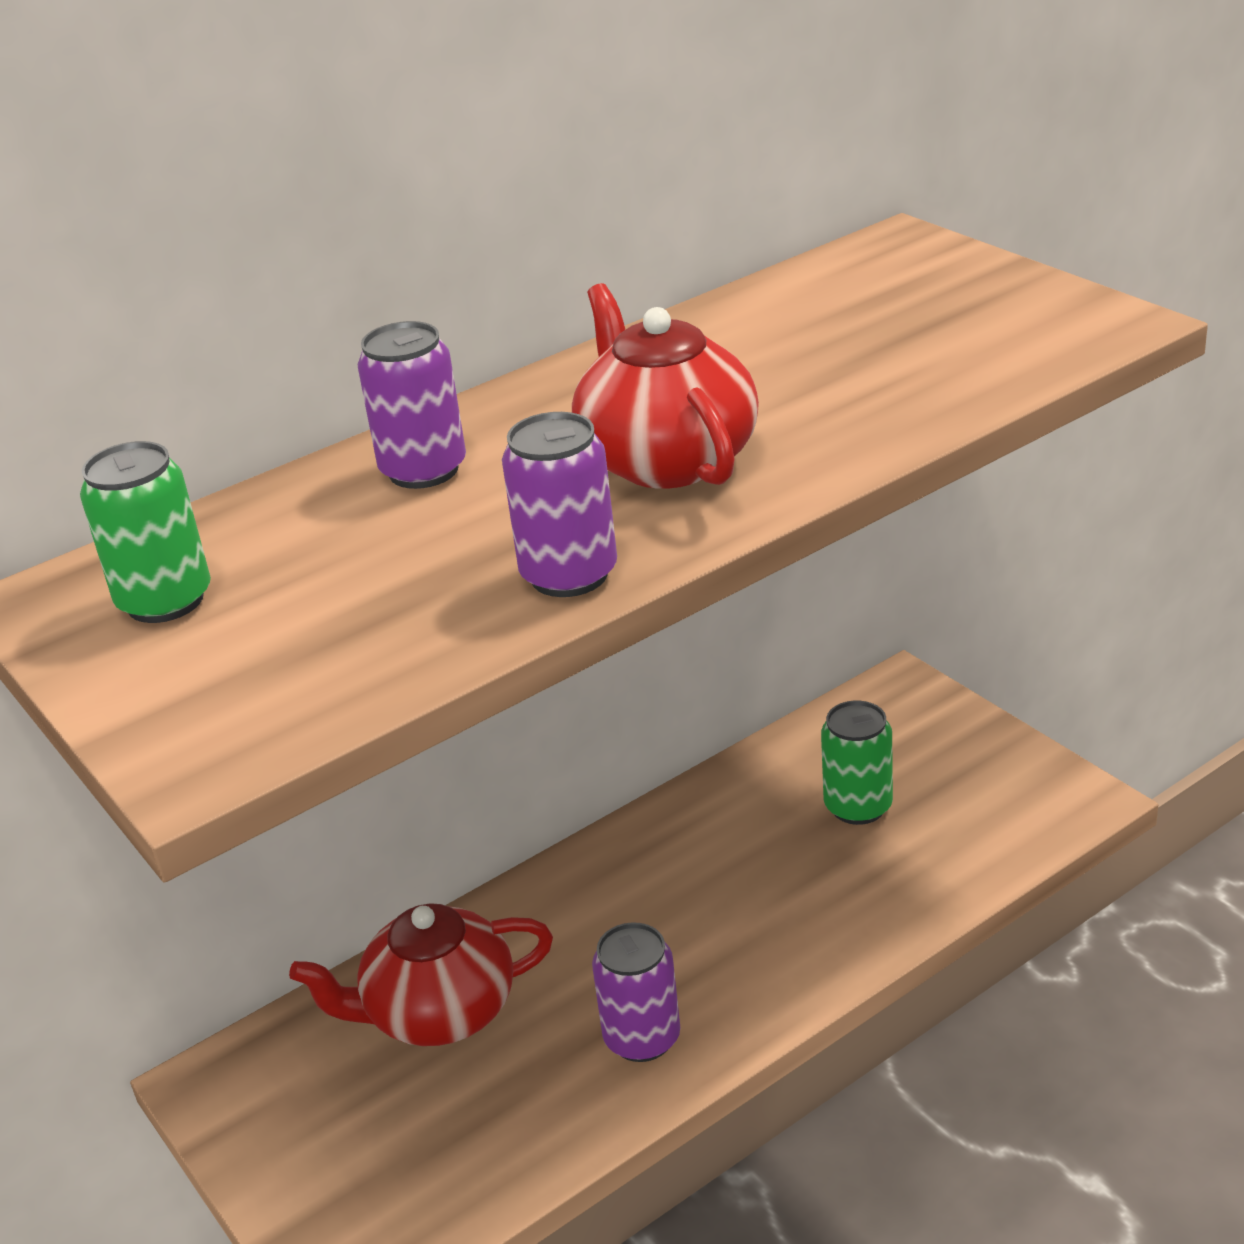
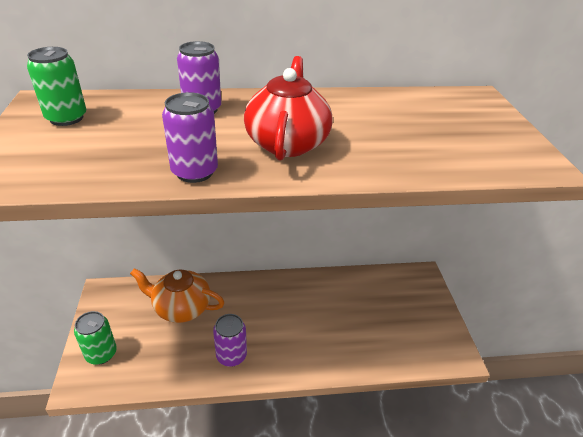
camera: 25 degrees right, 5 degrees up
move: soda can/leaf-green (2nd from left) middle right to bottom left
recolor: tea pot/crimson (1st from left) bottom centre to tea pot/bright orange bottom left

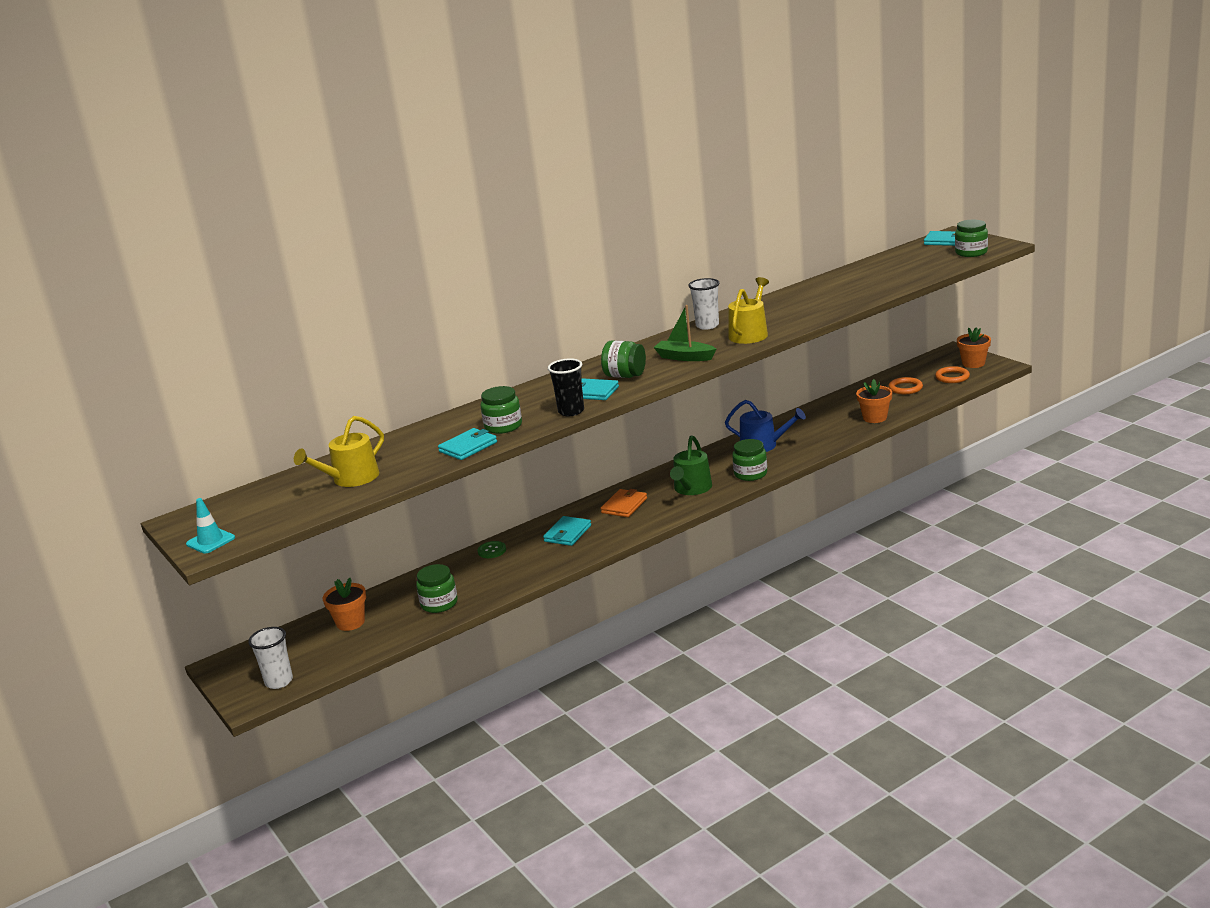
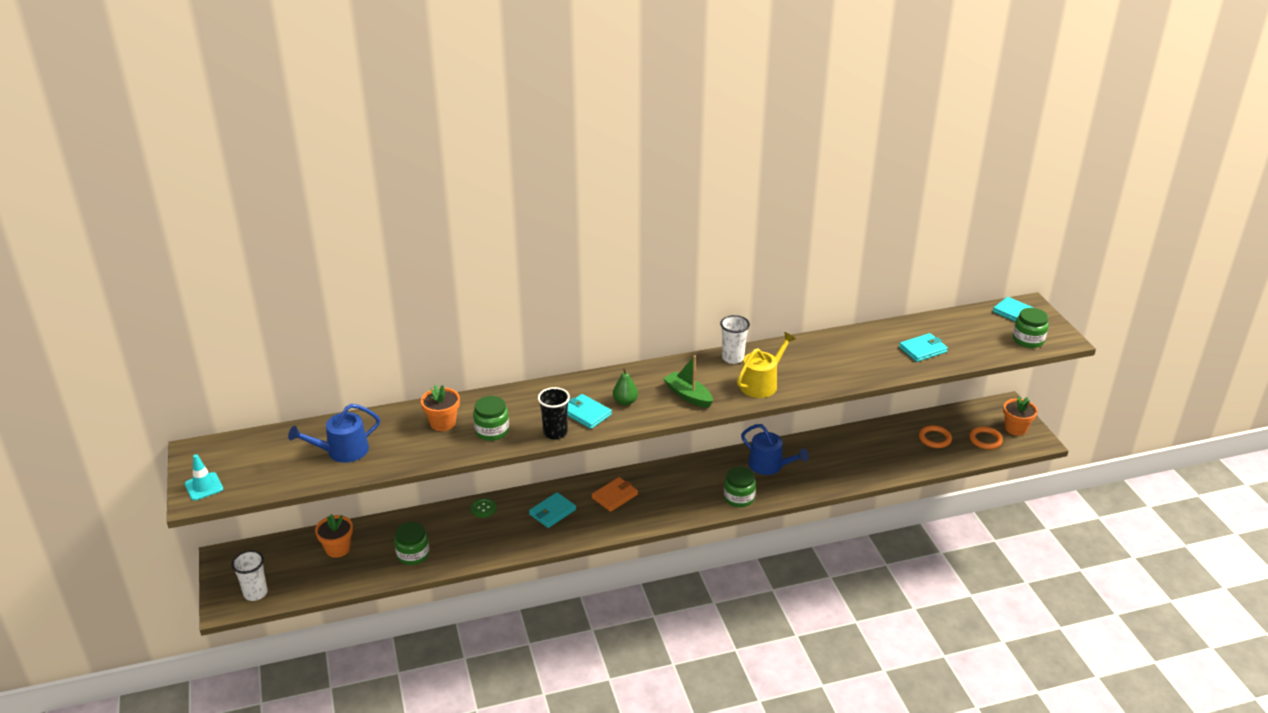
camera: 15 degrees right, 10 degrees up
delete: watering pot/leaf-green centre
move: billfold/aqua (1st from left in the first image) centre to billfold/aqua (3rd from left) middle right; flower pot/bright orange (2nd from left) middle right to centre
replace: preserve jar/leaf-green (3rd from left) centre to pear/leaf-green centre
recolor: watering pot/bright yellow (1st from left) middle left to watering pot/royal blue (1st from left) middle left

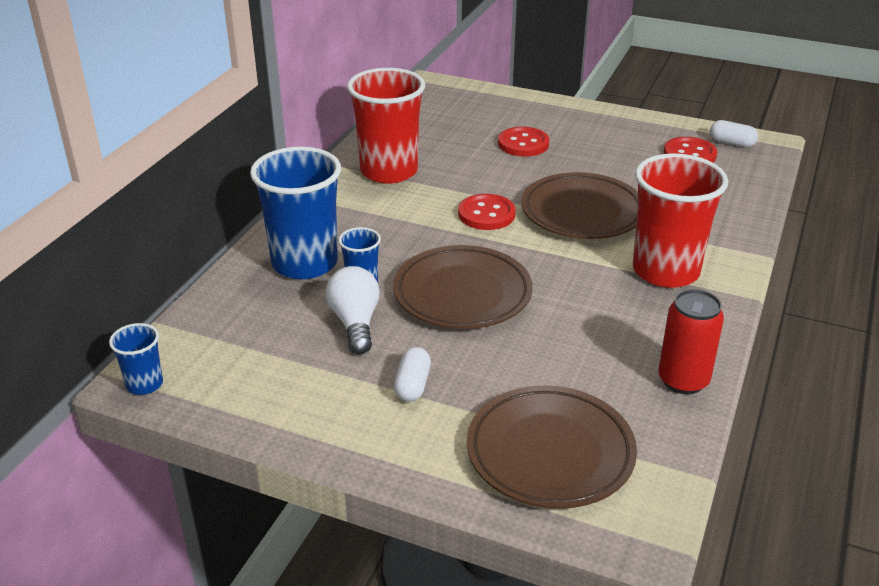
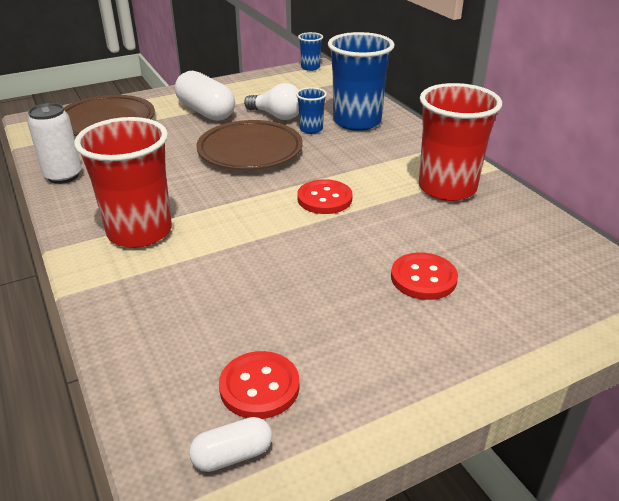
camera: 130 degrees right, 0 degrees up
delete: flat dish/russet (3rd from left) centre
recolor: soda can/crimson middle right to soda can/white top left
resize: capsule/white (1st from left) centre = top left x1.94

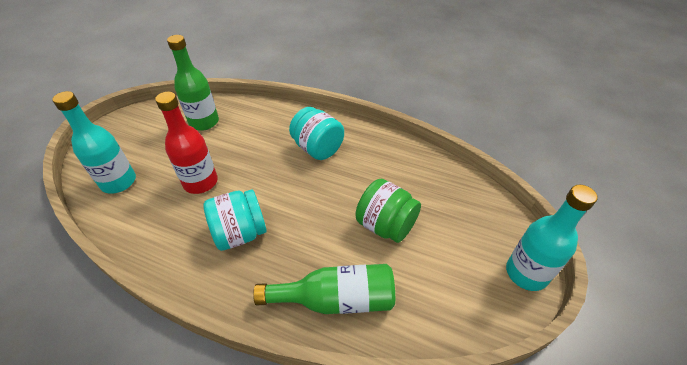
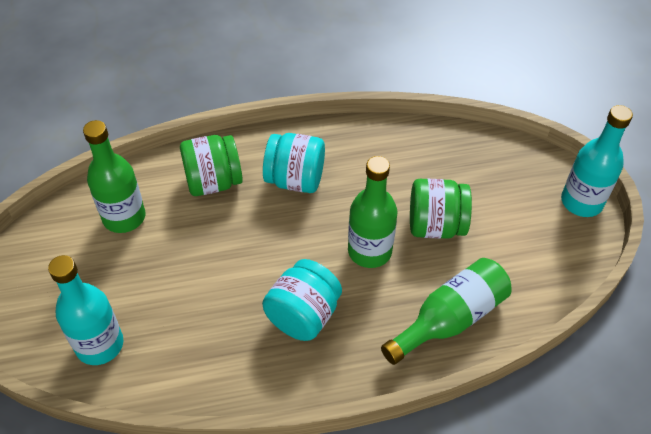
camera: 35 degrees left, 5 degrees up
delete: bottle/crimson middle left
insert: preserve jar/leaf-green (1st from left) middle left; bottle/leaf-green (2nd from left) centre

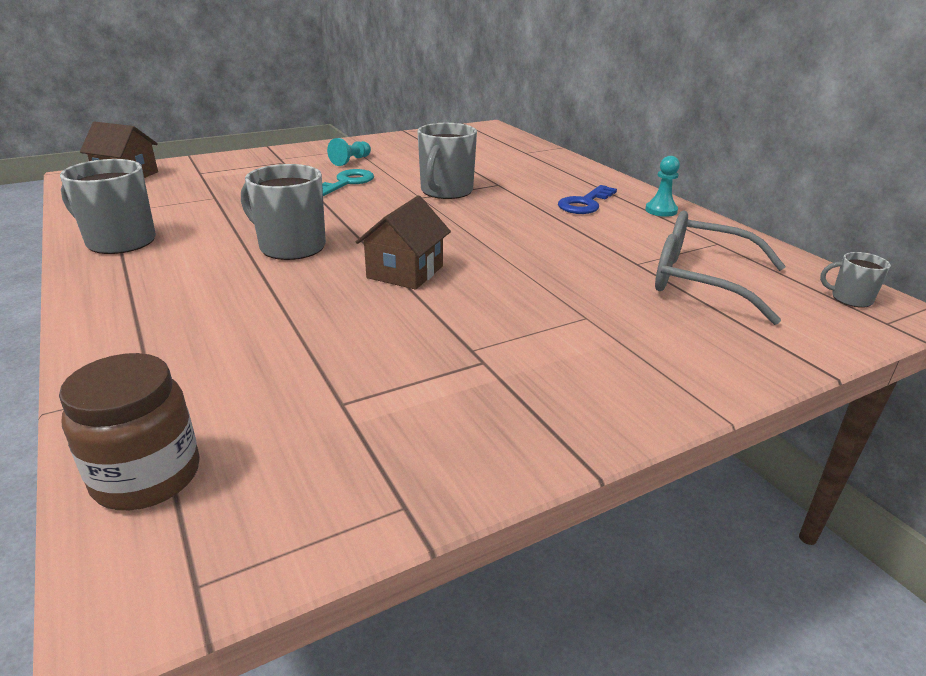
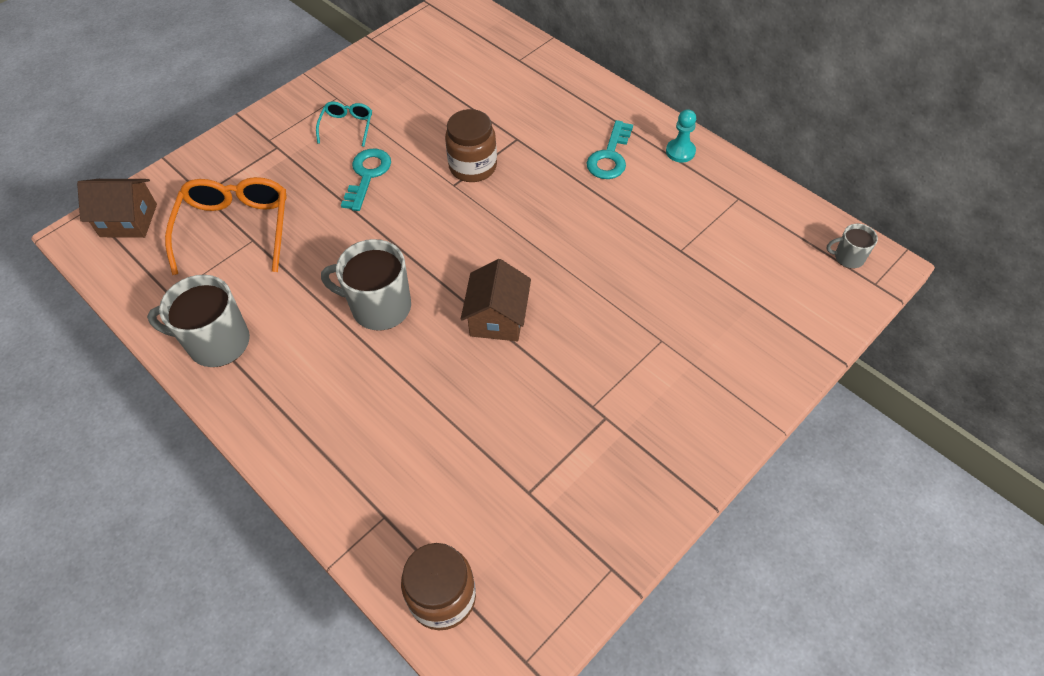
camera: 15 degrees left, 25 degrees up
delete: glasses/grey middle right
insert: glasses/bright orange middle left
replace: pawn/aqua (1st from left) top centre to glasses/aqua top left; tea mug/grey (3rd from left) top centre to preserve jar/russet (2nd from left) top centre
recolor: door key/royal blue top centre to door key/aqua (2nd from left) top centre

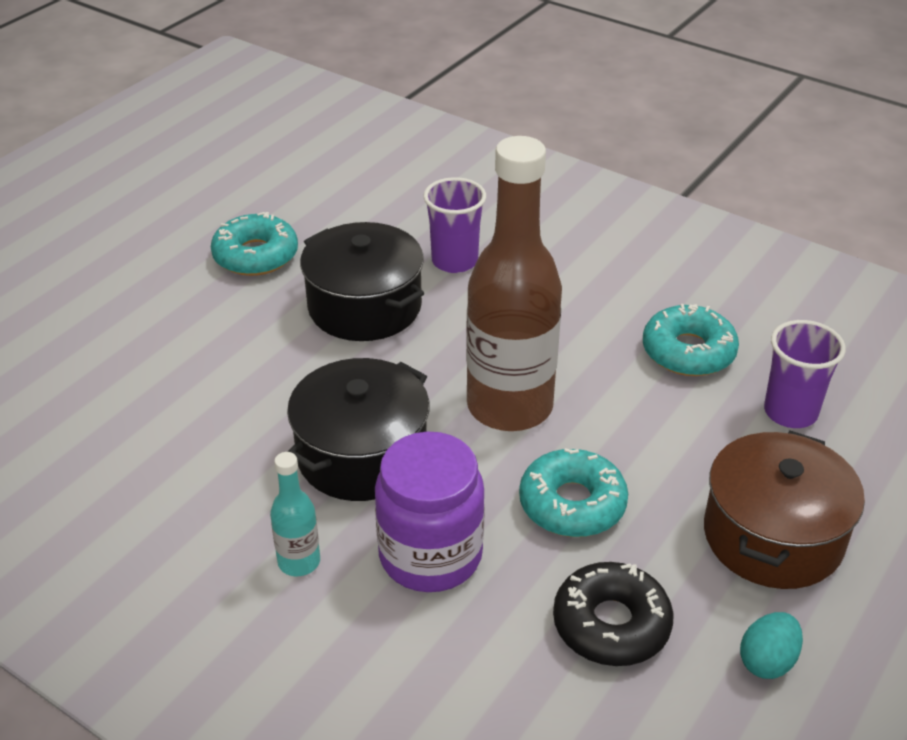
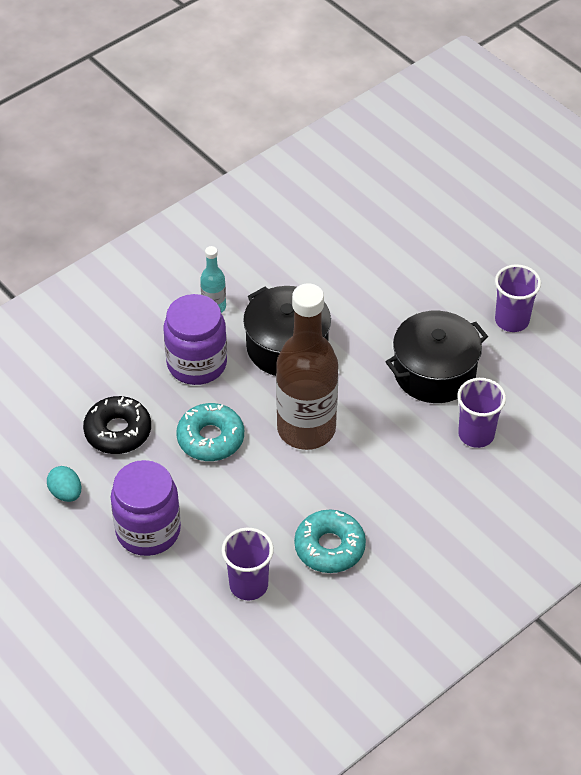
camera: 105 degrees right, 10 degrees up
replace: glazed donut/aqua (1st from left) top left to beaker/royal purple (3rd from left) middle right; stockpot/russet bottom right to preserve jar/royal purple (1st from left) middle left

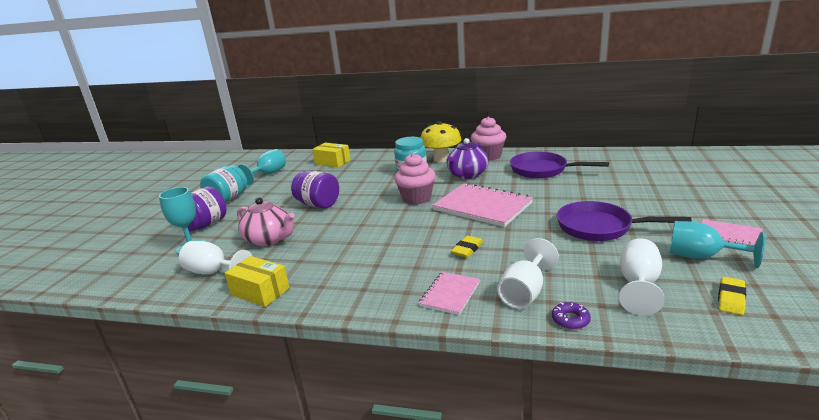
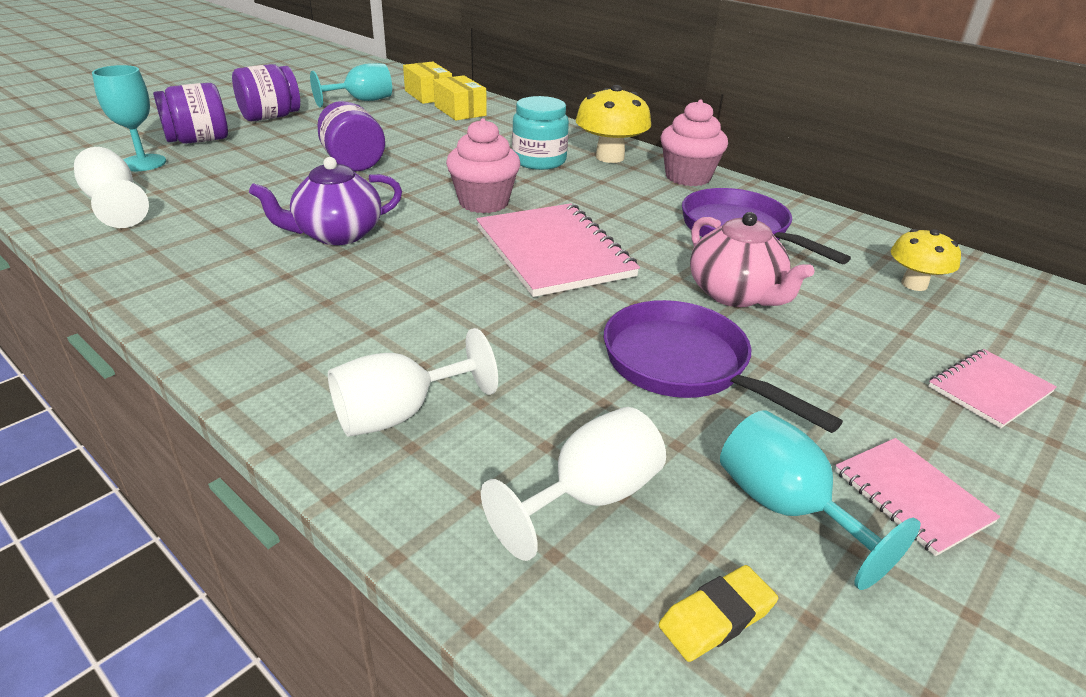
camera: 25 degrees right, 10 degrees up
delete: eraser/bright yellow (1st from left) centre; glazed donut/royal purple bottom right
insert: mushroom/bright yellow (2nd from left) middle right
move: package/bright yellow (1st from left) bottom left to top centre; tea pot/rose-pink middle left to middle right; notepad/rose-pink (1st from left in the first image) bottom centre to notepad/rose-pink (3rd from left) middle right; tea pot/royal purple centre to top left
recolor: preserve jar/aqua (1st from left) middle left to preserve jar/royal purple (2nd from left) top left

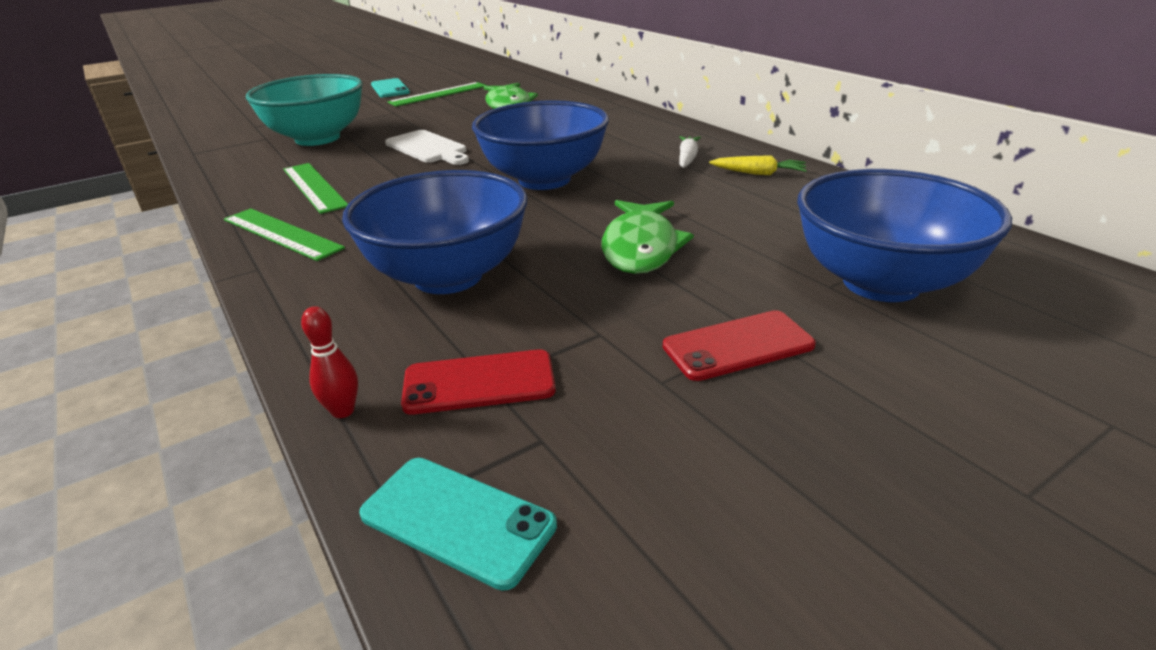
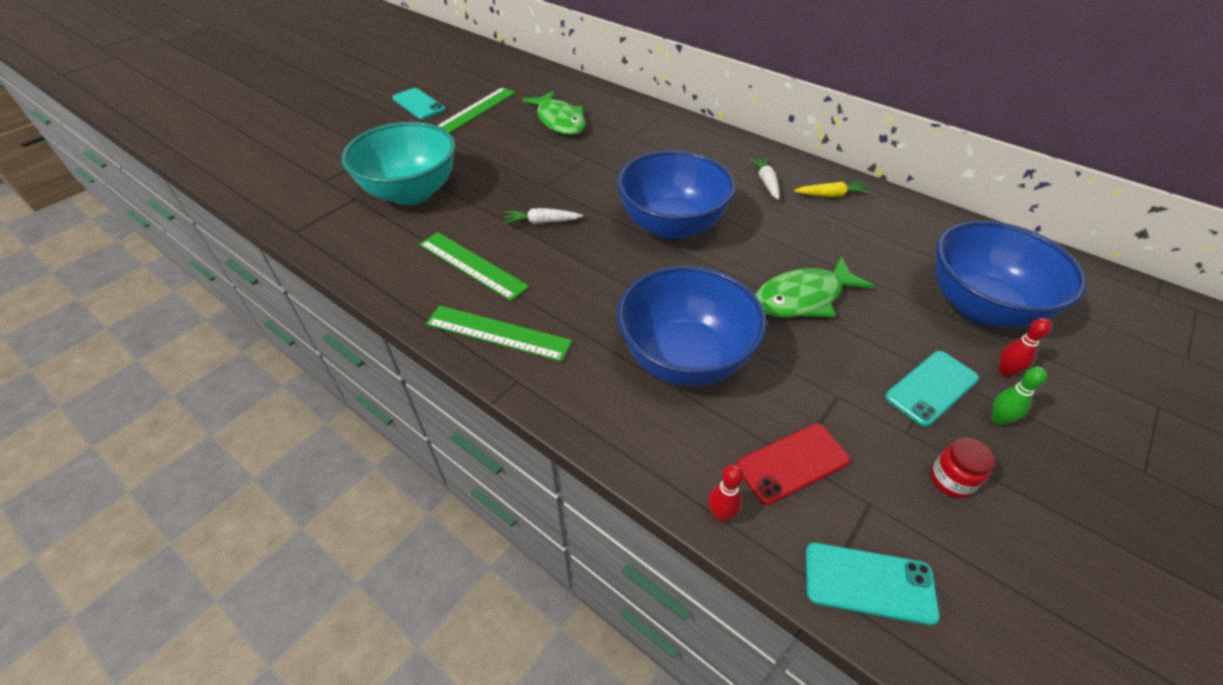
camera: 20 degrees left, 15 degrees up
delete: bread board/white top centre
insert: carrot/white (1st from left) top centre; preserve jar/crimson bottom right; tenpin/leaf-green middle right; tenpin/crimson (2nd from left) middle right
recolor: phone/crimson (2nd from left) centre to phone/aqua (3rd from left) middle right
rotate: fish figure/leaf-green (2nd from left) centre = centre 75 degrees clockwise

